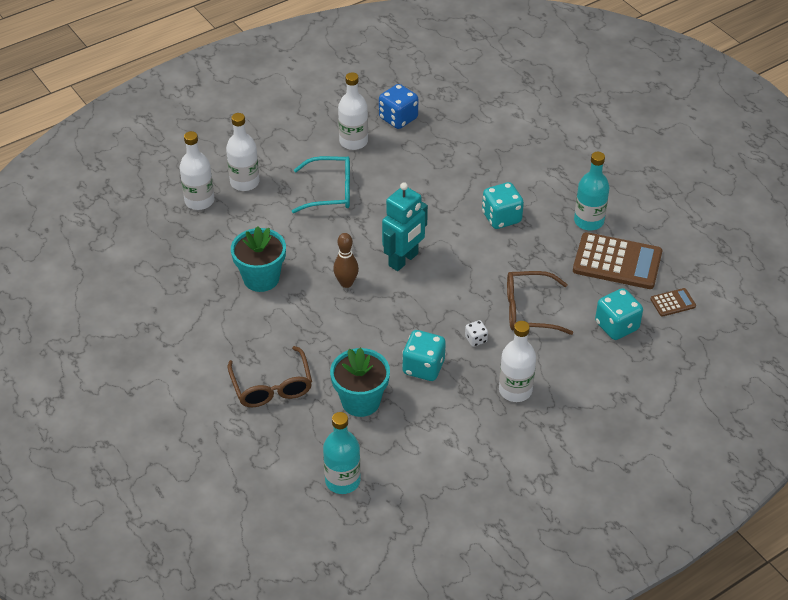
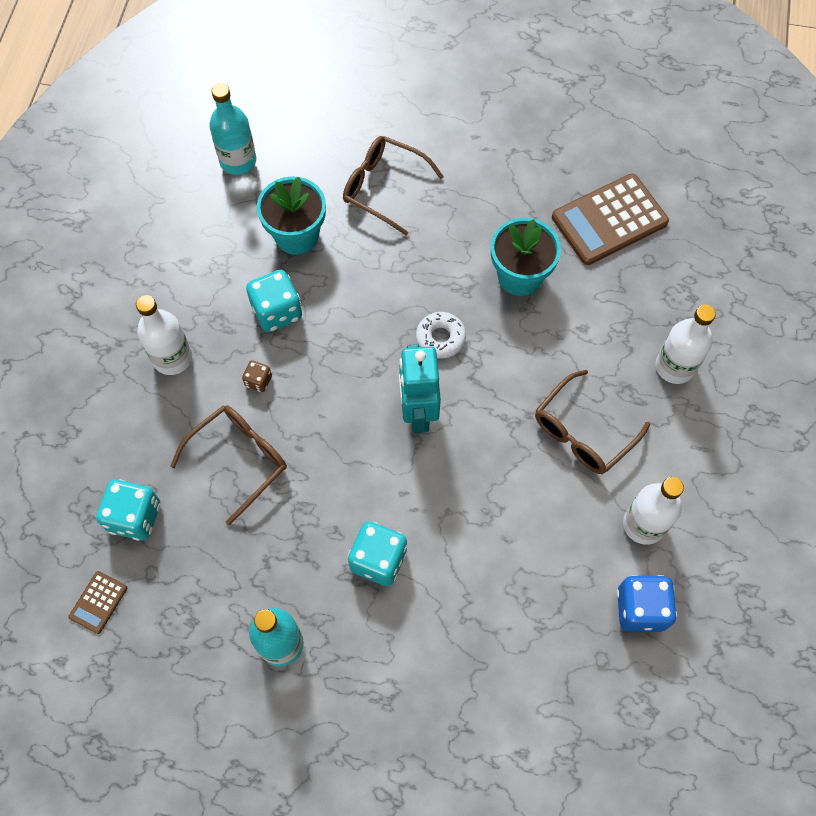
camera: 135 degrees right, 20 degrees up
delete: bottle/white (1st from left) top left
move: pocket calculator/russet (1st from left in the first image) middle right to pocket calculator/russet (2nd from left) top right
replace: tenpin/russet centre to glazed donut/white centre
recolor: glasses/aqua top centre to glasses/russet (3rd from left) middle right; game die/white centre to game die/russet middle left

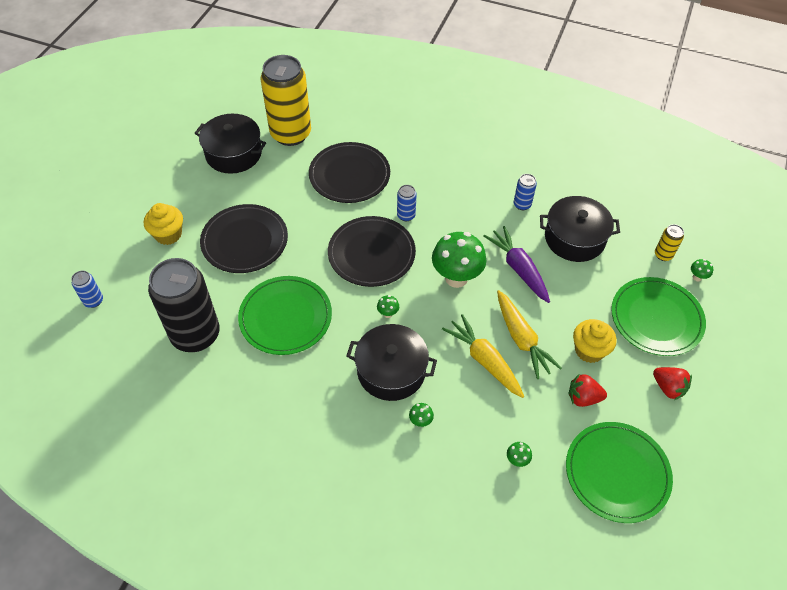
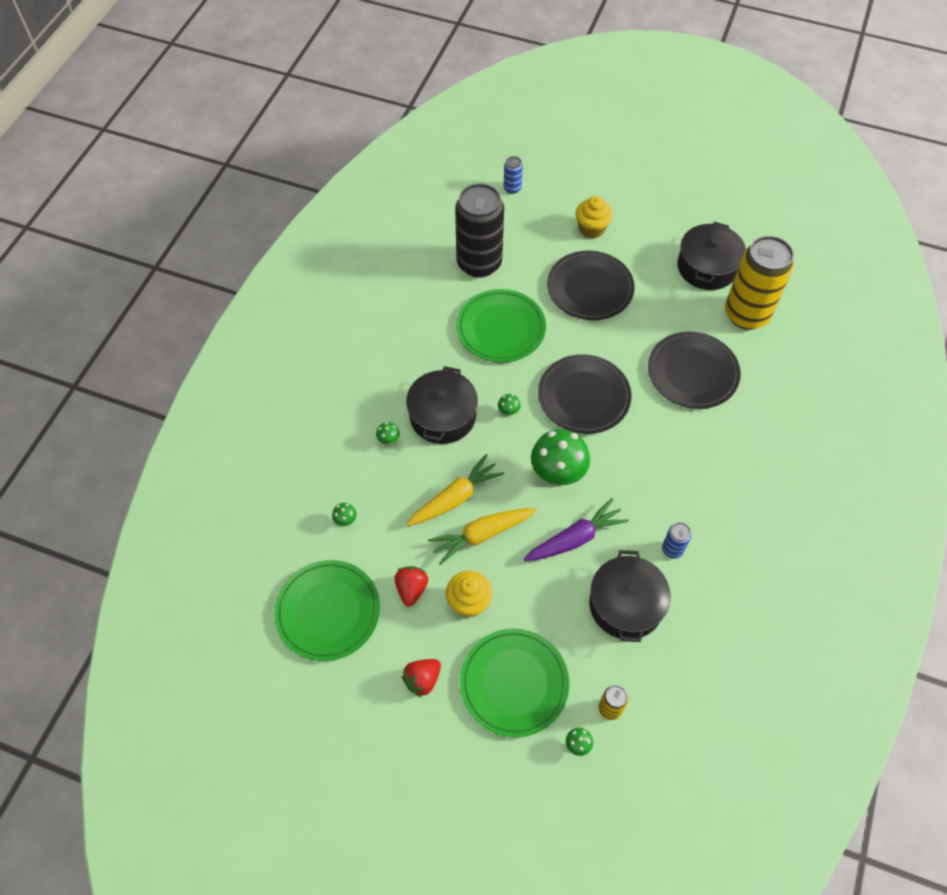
camera: 90 degrees right, 5 degrees up
delete: soda can/royal blue (2nd from left) centre

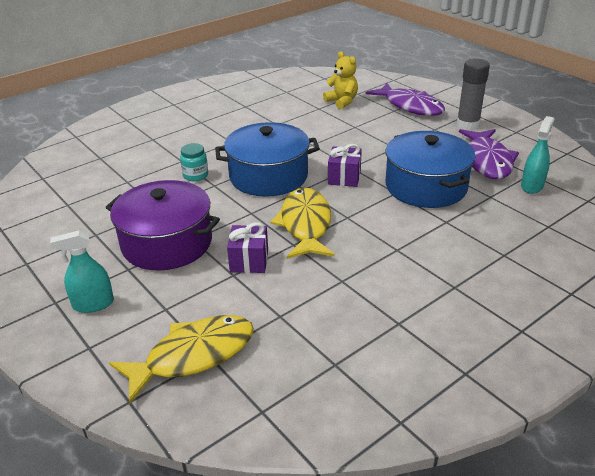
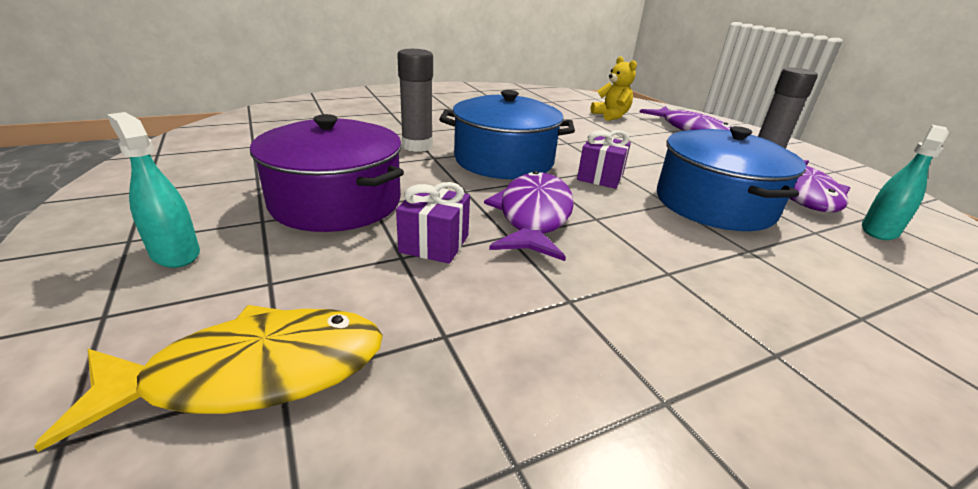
camera: 10 degrees right, 5 degrees down
replace: preserve jar/aqua middle left to stick of glue/grey (1st from left) top centre
recolor: fish figure/bright yellow (2nd from left) centre to fish figure/royal purple (1st from left) centre
rotate: sprayer/aqua (1st from left) middle left = middle left 45 degrees clockwise

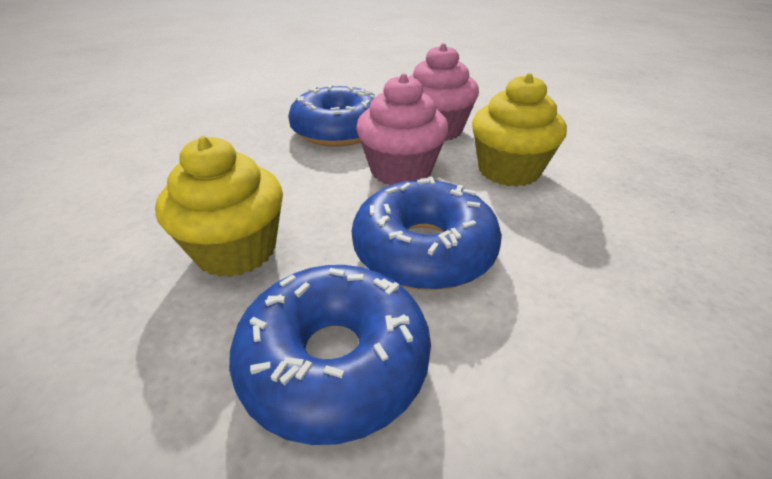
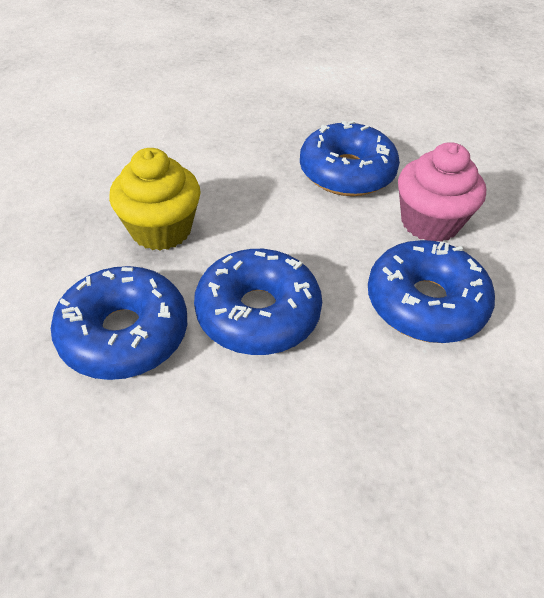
camera: 45 degrees right, 10 degrees up
delete: cupcake/rose-pink (1st from left) top centre
replace: cupcake/bright yellow (2nd from left) top right to glazed donut/royal blue (4th from left) middle right

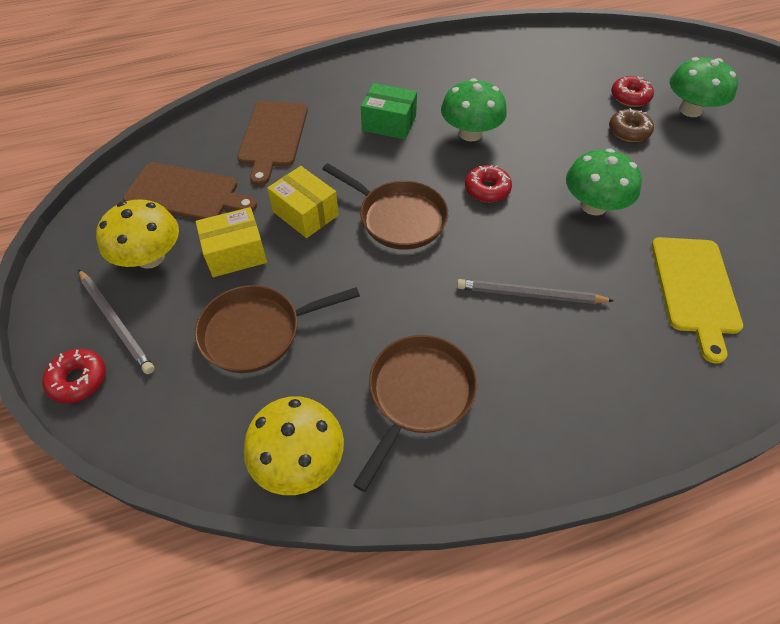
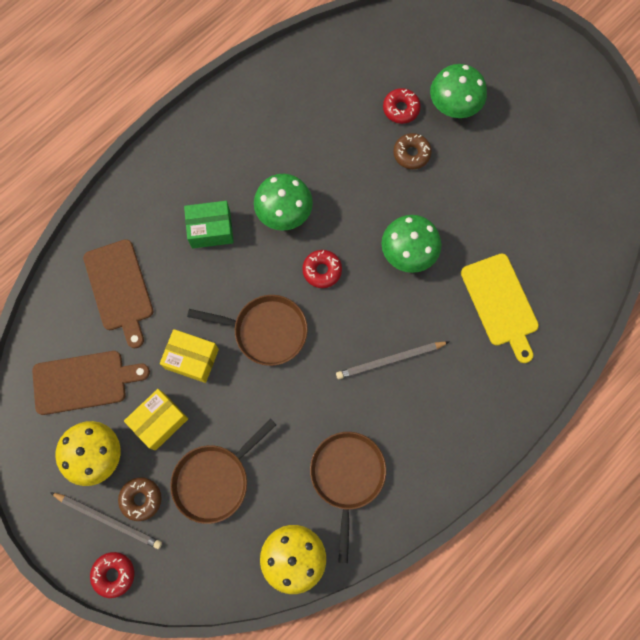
camera: 25 degrees left, 20 degrees up
insert: glazed donut/russet (1st from left) bottom left

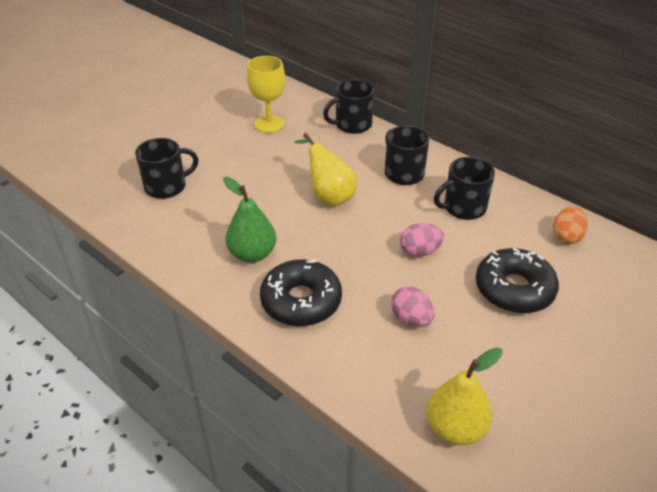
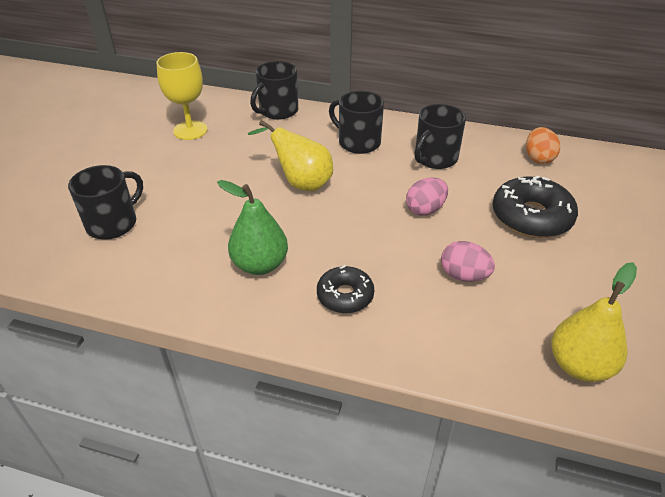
camera: 25 degrees left, 0 degrees up
resize: glazed donut/black (1st from left) centre = centre x0.62

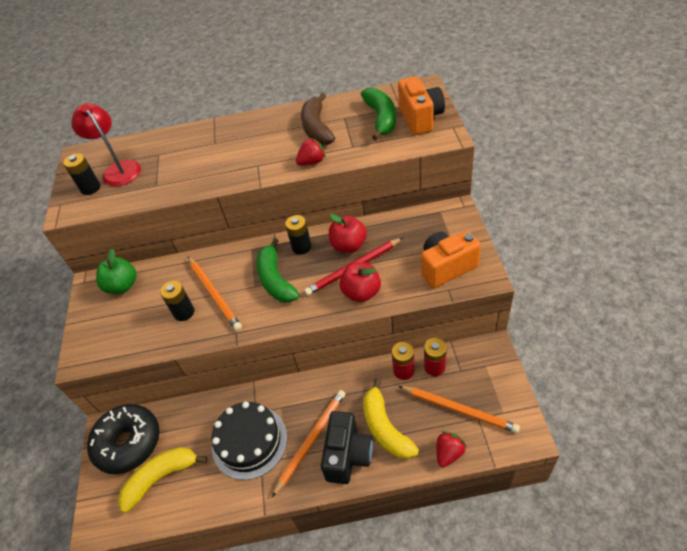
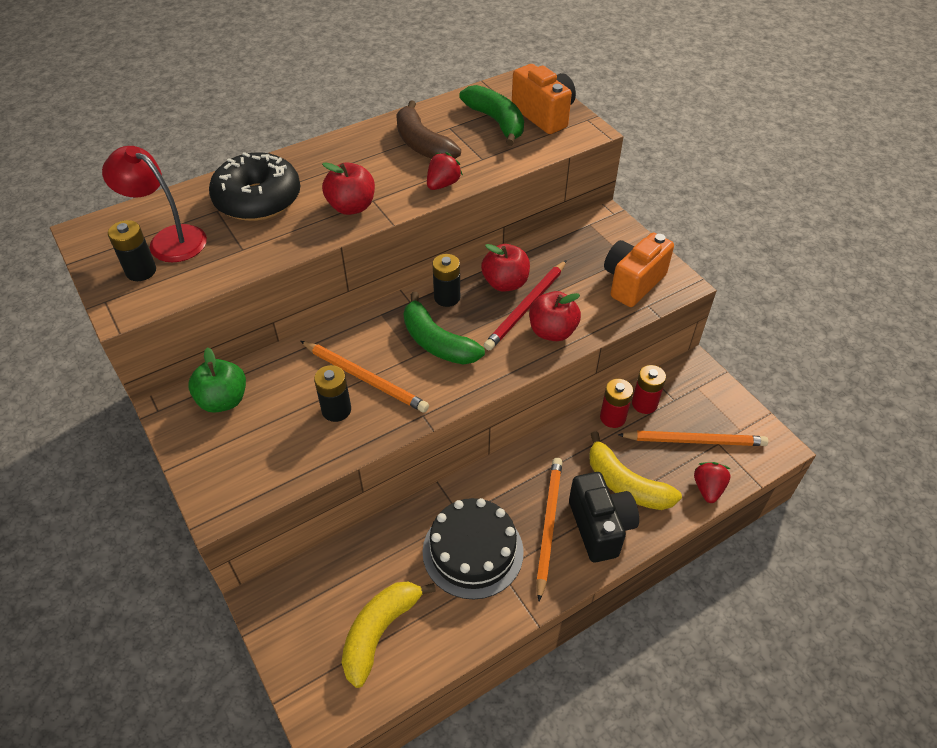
camera: 30 degrees left, 0 degrees up
insert: apple fruit/crimson (1st from left) top centre
move: glazed donut/black bottom left to top left

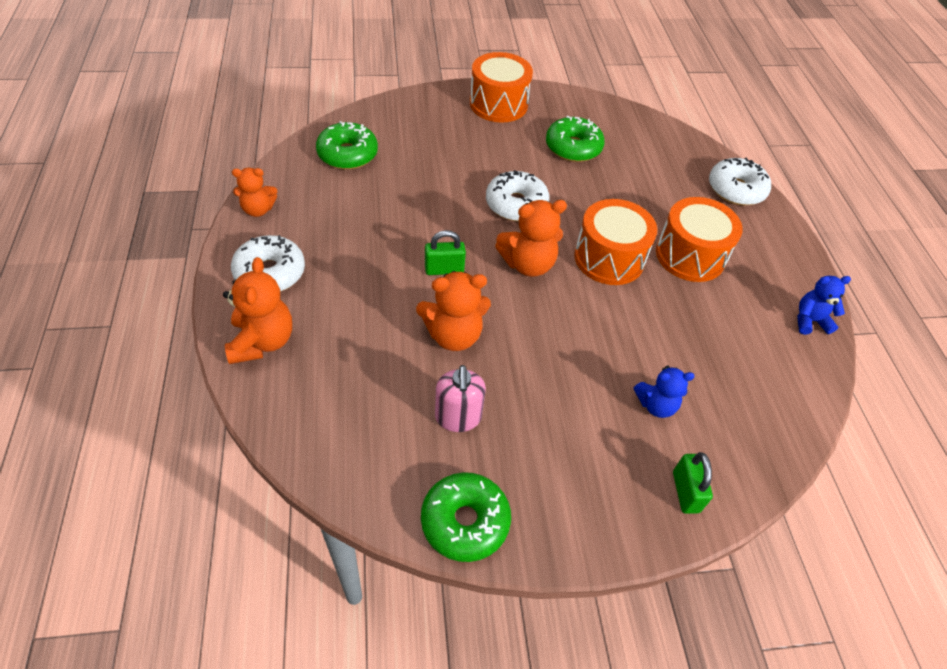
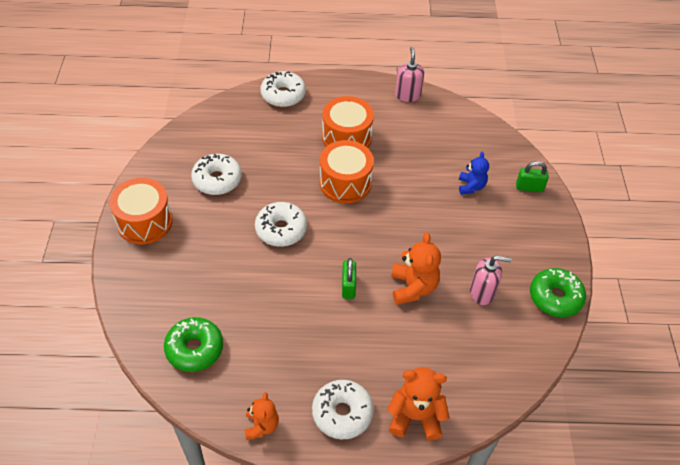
camera: 80 degrees left, 0 degrees up
delete: teddy bear/bright orange (4th from left) centre
replace: teddy bear/royal blue (2nd from left) middle right to pump bottle/rose-pink (1st from left) top centre
recolor: glazed donut/leaf-green (3rd from left) top centre to glazed donut/white (1st from left) middle left

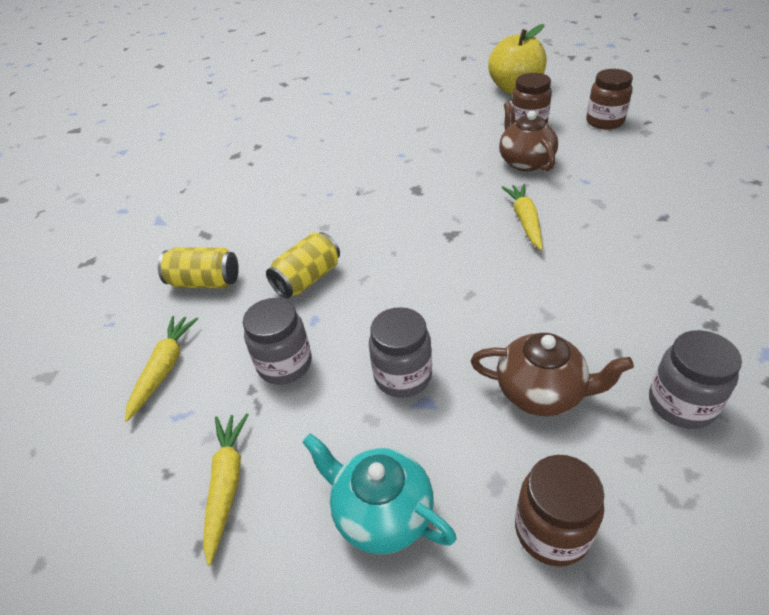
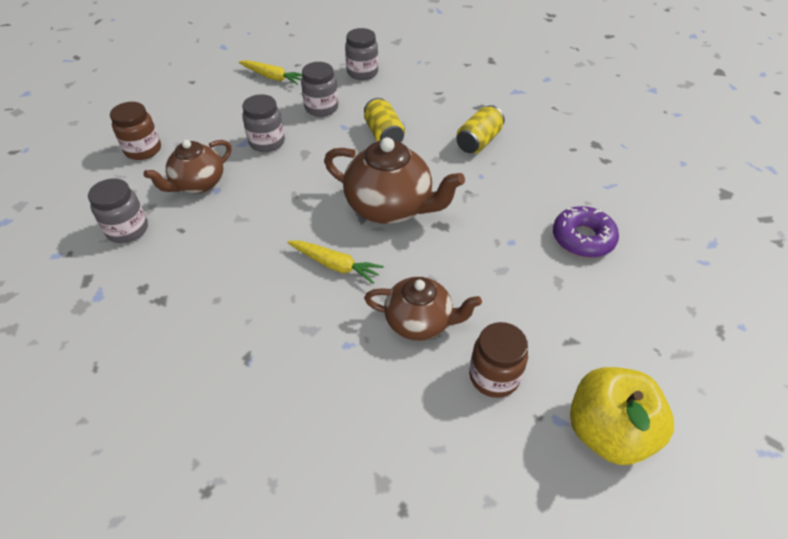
camera: 115 degrees right, 5 degrees up
delete: tea pot/aqua bottom centre; preserve jar/russet (3rd from left) top right
insert: tea pot/russet (2nd from left) centre; glazed donut/royal purple middle right
move: soda can/bright yellow (1st from left in the first image) middle left to soda can/bright yellow (2nd from left) top centre
replace: carrot/bright yellow (1st from left) middle left to preserve jar/grey (4th from left) top centre

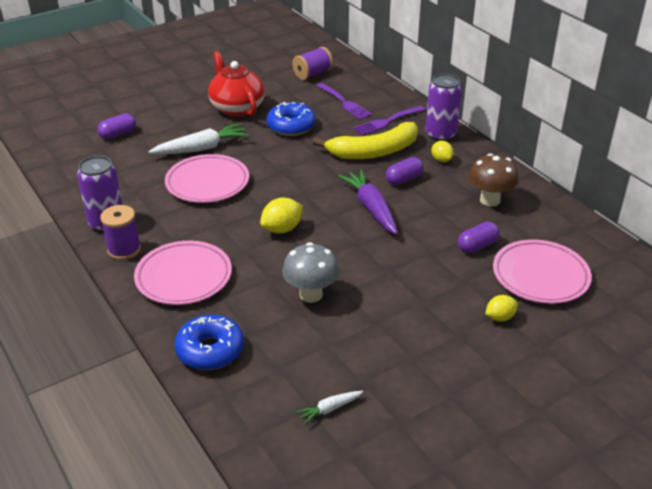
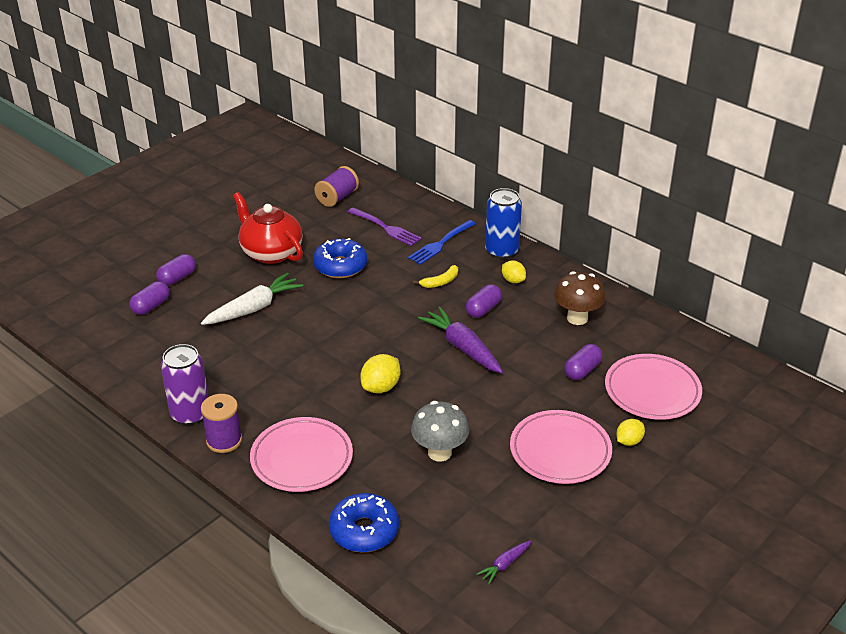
camera: 15 degrees left, 0 degrees up
insert: capsule/royal purple (2nd from left) middle left
move: flat dish/rose-pink (2nd from left) middle left to bottom centre
recolor: carrot/white (2nd from left) bottom centre to carrot/royal purple (2nd from left) bottom centre; fork/royal purple (2nd from left) top centre to fork/royal blue centre; soda can/royal purple (2nd from left) top right to soda can/royal blue centre
resize: banana fruit/bright yellow top centre = centre x0.43

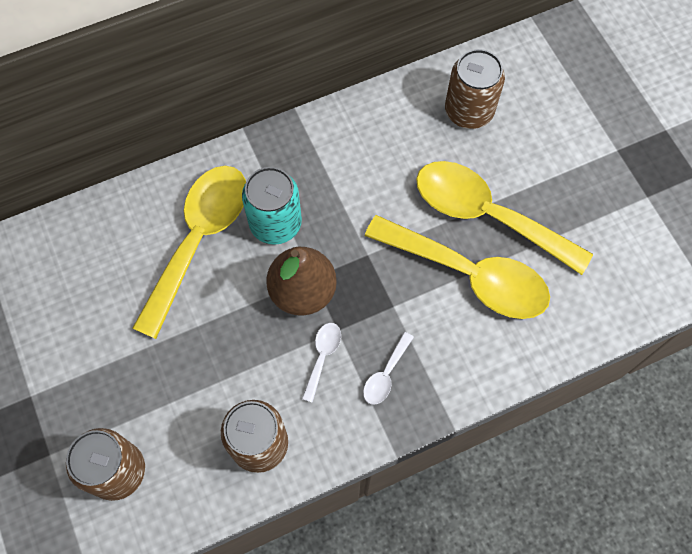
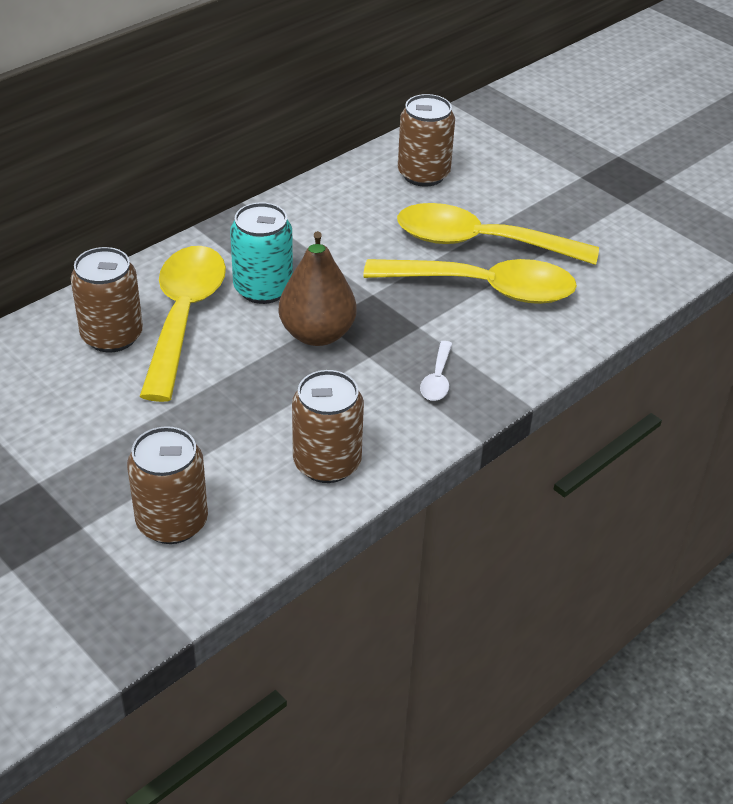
camera: 20 degrees left, 25 degrees down
delete: spoon/white (1st from left) centre
insert: soda can/russet (1st from left) middle left

